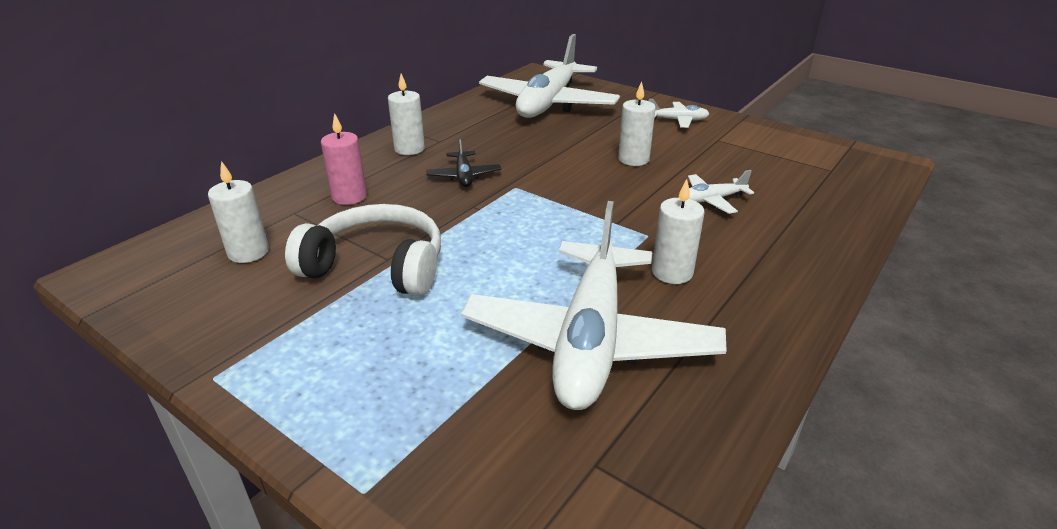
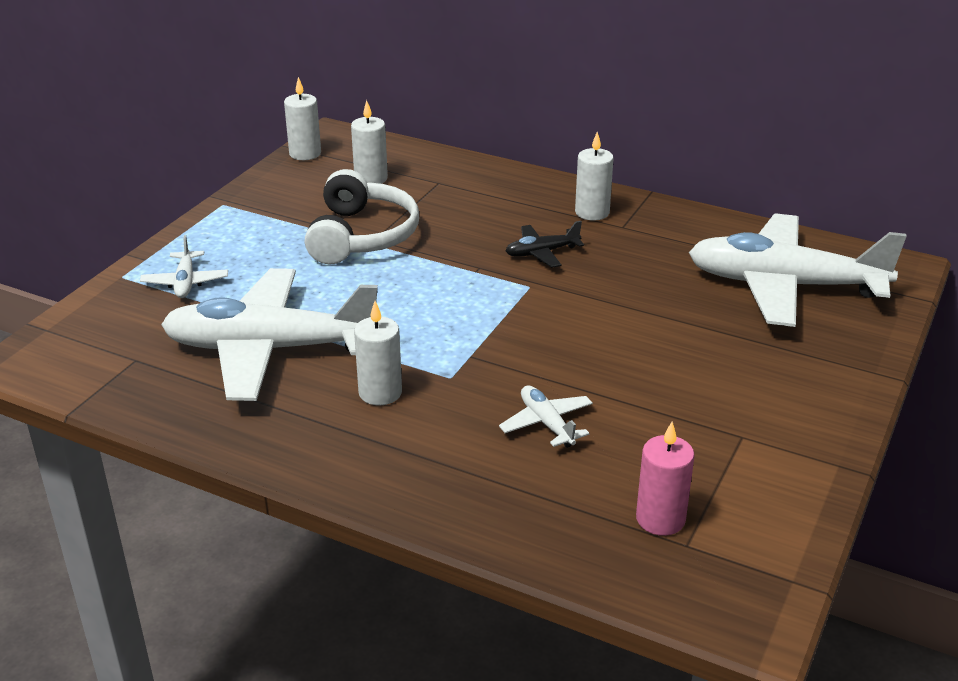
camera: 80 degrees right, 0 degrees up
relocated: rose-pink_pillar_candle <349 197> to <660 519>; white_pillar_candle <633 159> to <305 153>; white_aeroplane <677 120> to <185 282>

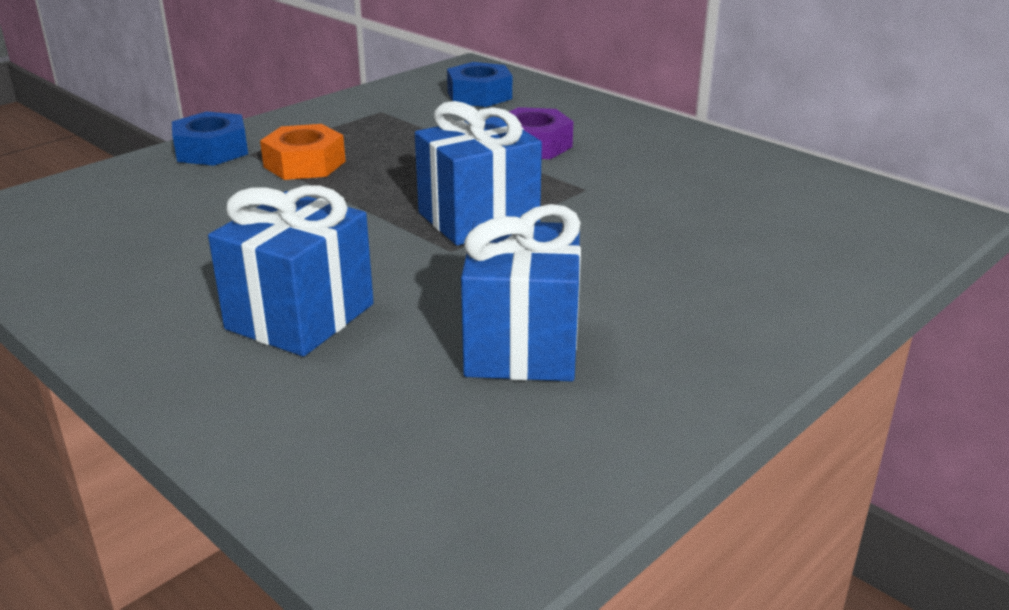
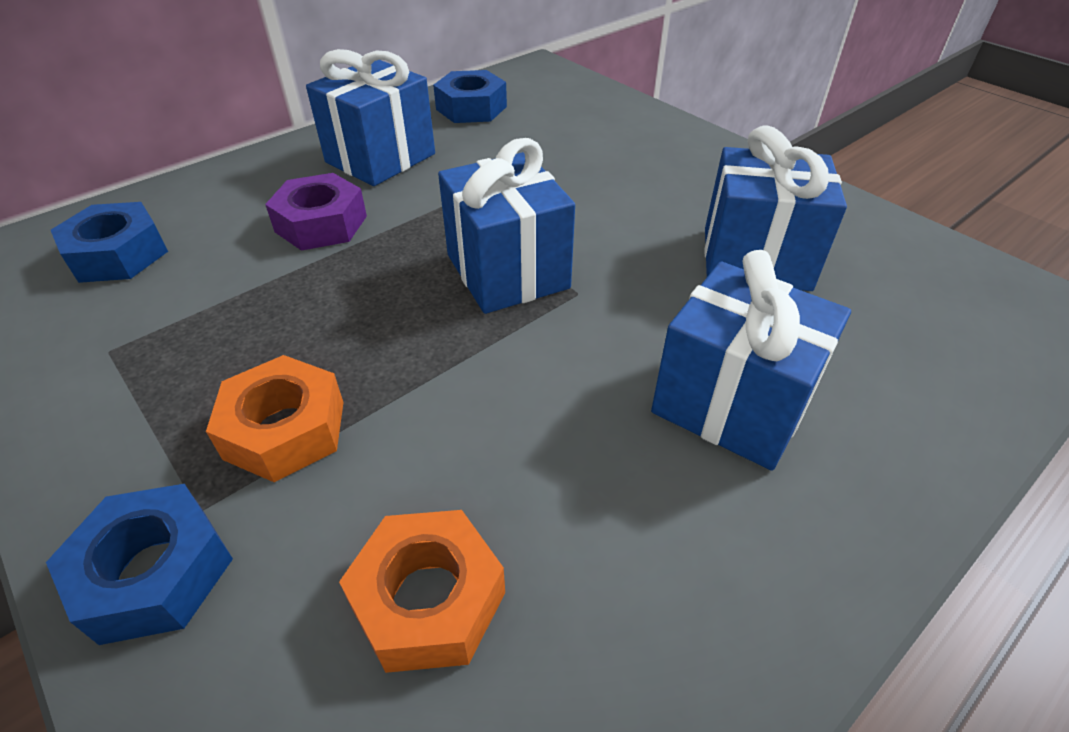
camera: 85 degrees left, 15 degrees up
appeared: royal_blue_gift <380 158>; orange_nut <428 599>; royal_blue_nut <471 108>

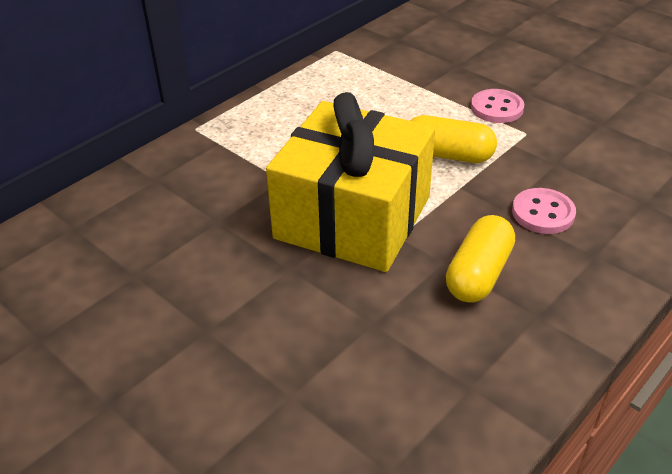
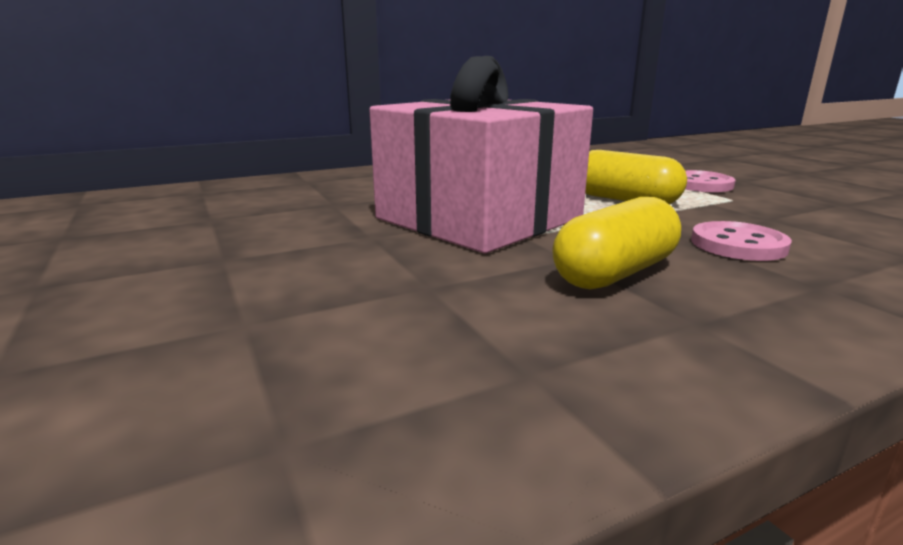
camera: 20 degrees right, 20 degrees down
colour: yellow_gift <353 217> to rose-pink_gift <479 218>

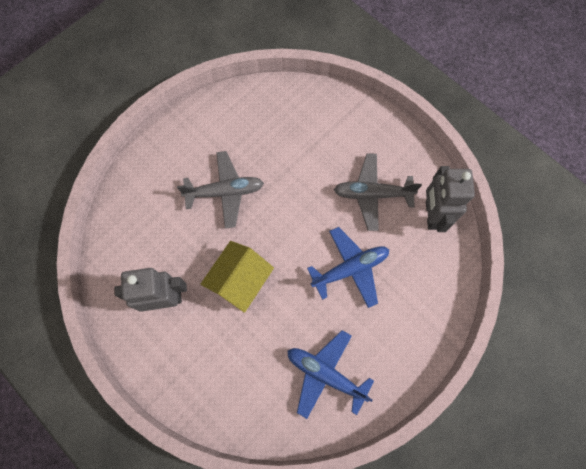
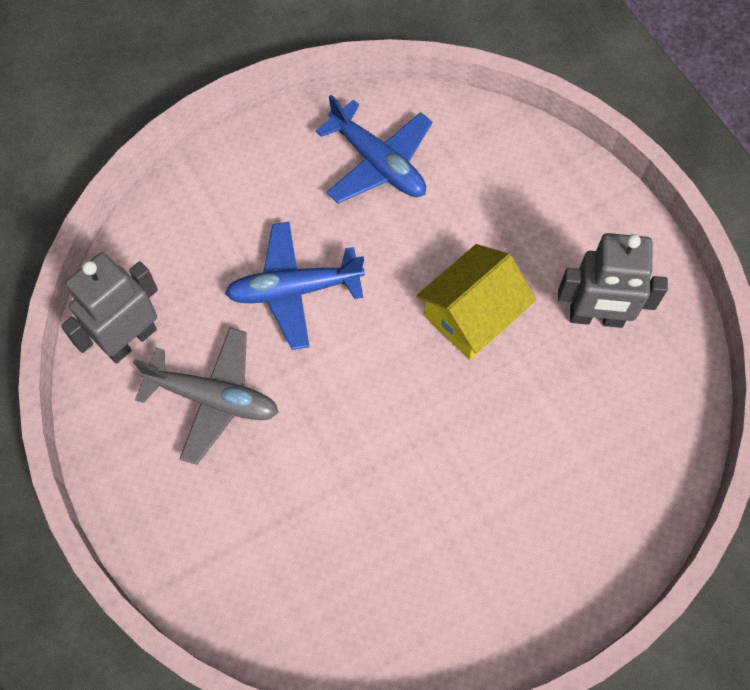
camera: 165 degrees left, 5 degrees down
missing: grey_aeroplane <225 192>
spun: grey_robot_figure <431 215> = <130 339> 150 degrees counterclockwise

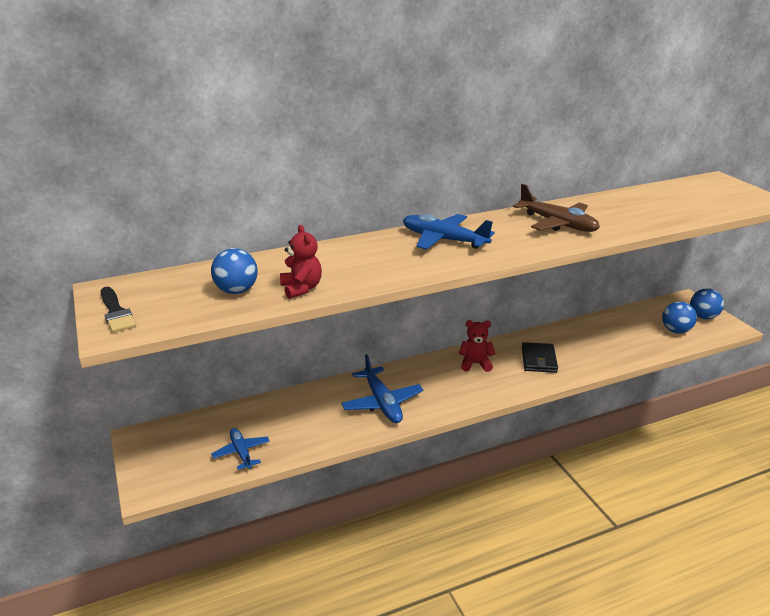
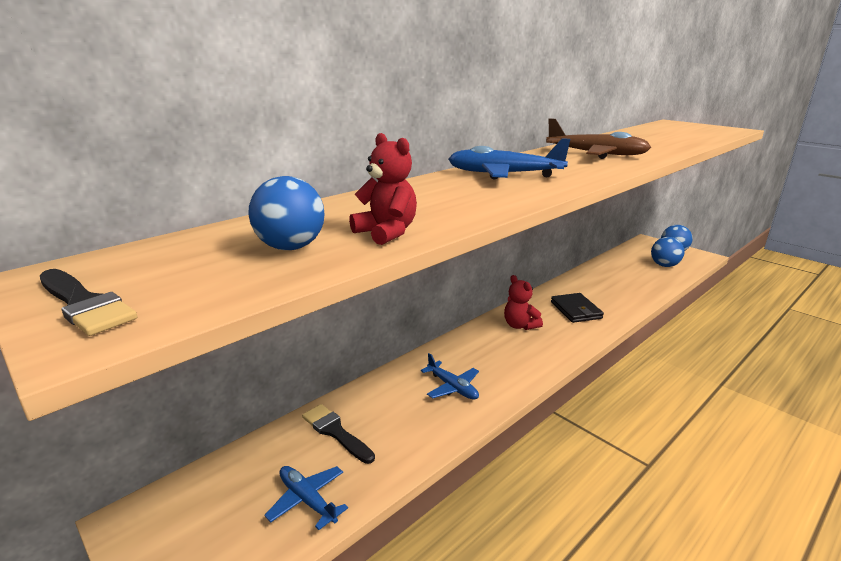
camera: 20 degrees left, 5 degrees down
appeared: black_brush <335 432>
spun: crimson_stuffed_bear <475 364> = <520 325> 105 degrees counterclockwise
size: royal_blue_aeroplane <382 403> = <452 387> x0.63

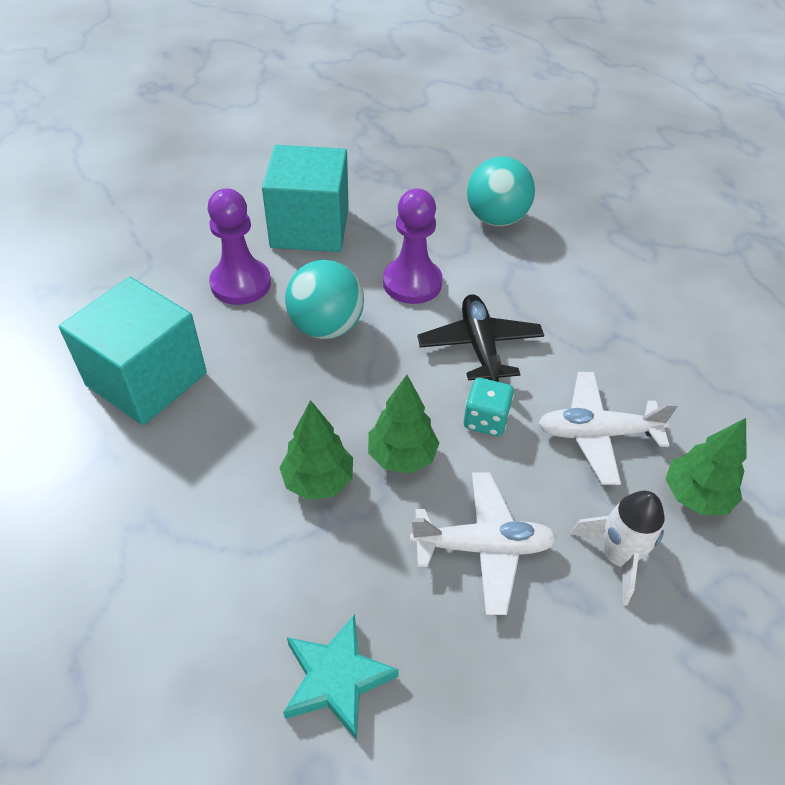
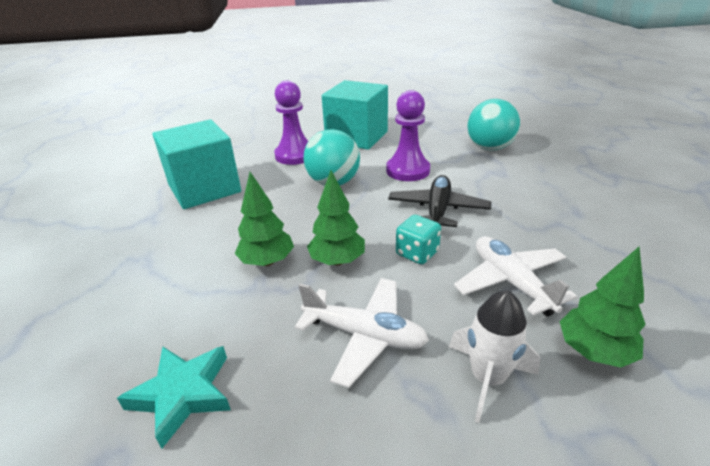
camera: 25 degrees right, 15 degrees down
spun: white_aeroplane <597 433> = <511 282> 45 degrees clockwise

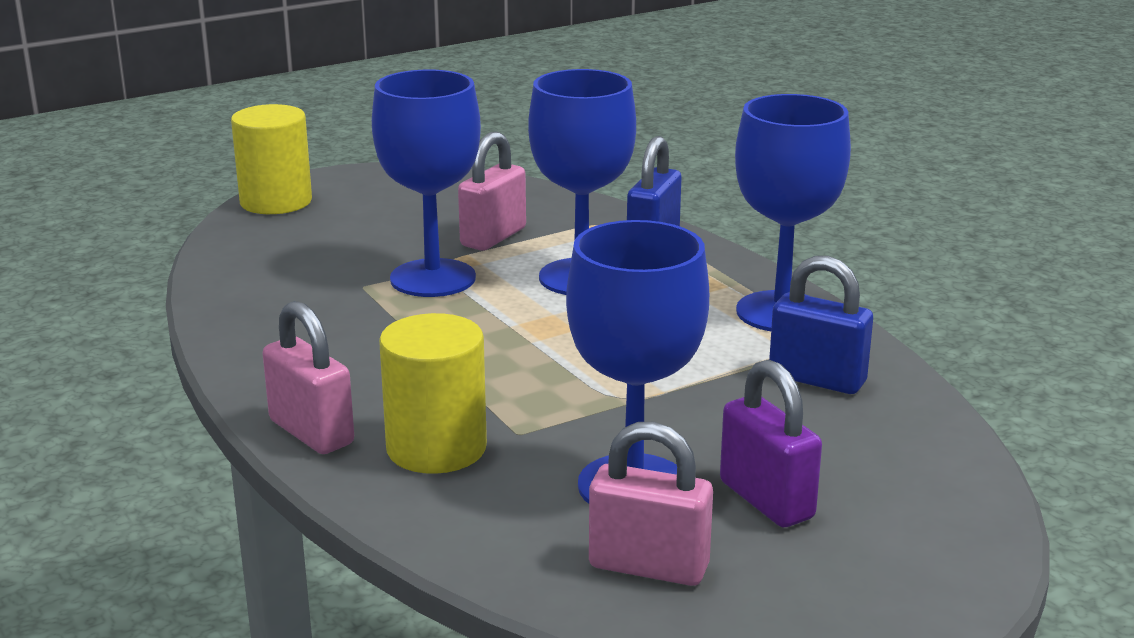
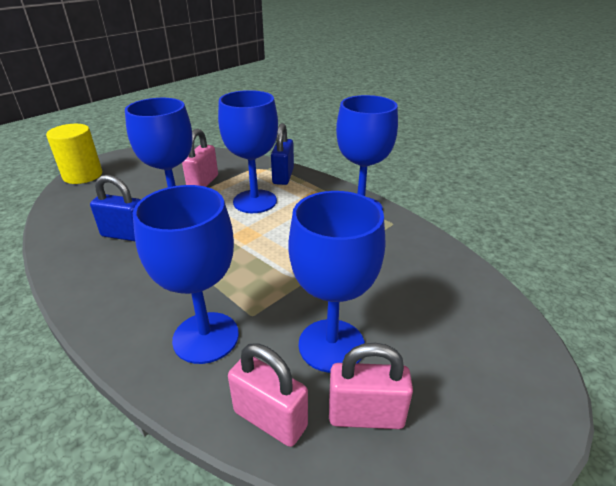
camera: 15 degrees left, 10 degrees up
missing: violet_lock <766 500>
relocated: rose-pink_lock <311 432> to <270 419>; royal_blue_lock <817 379> to <126 235>
exchanged: yellow_cylinder <436 448> to royal_blue_goblet <206 337>

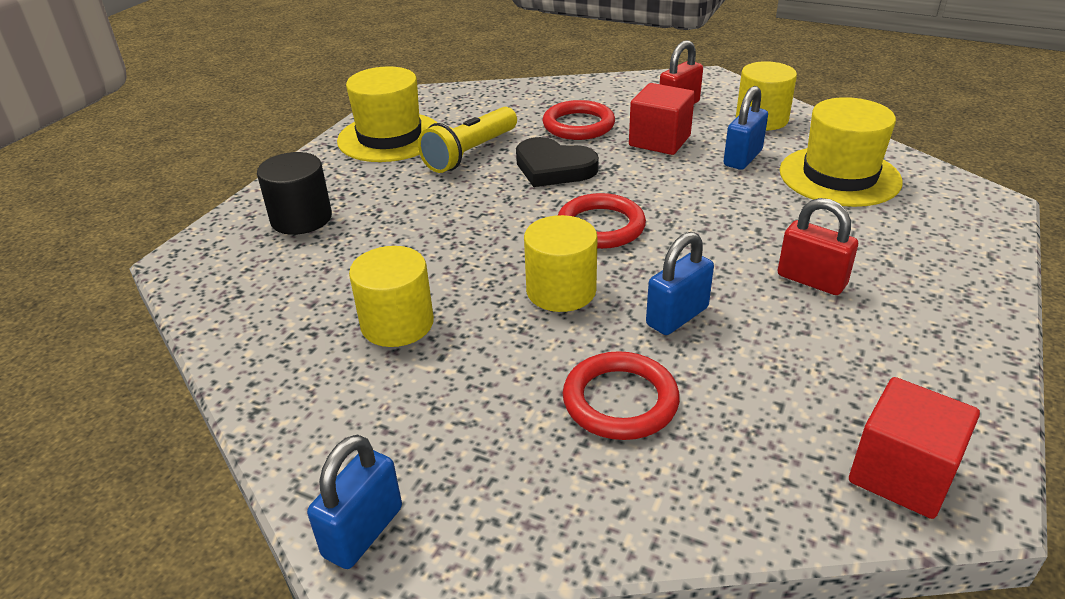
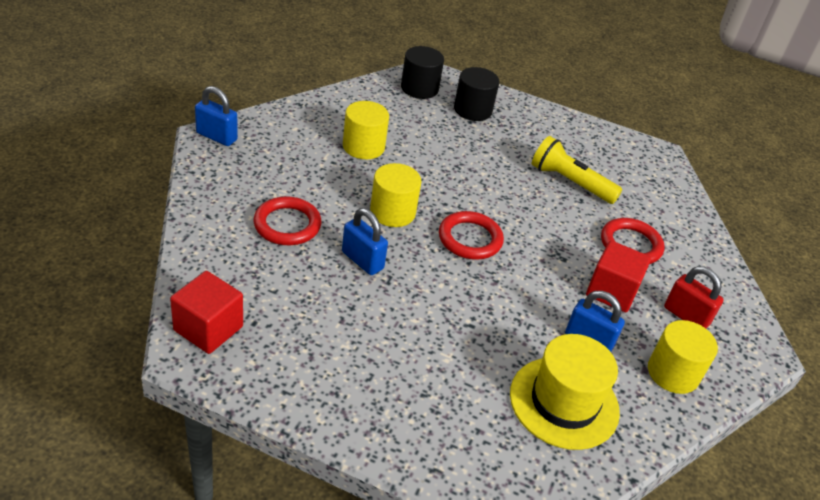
camera: 80 degrees right, 5 degrees up
missing: yellow_tall_hat <390 137>; black_love_heart <553 168>; crimson_lock <811 280>
appeared: black_cylinder <419 88>

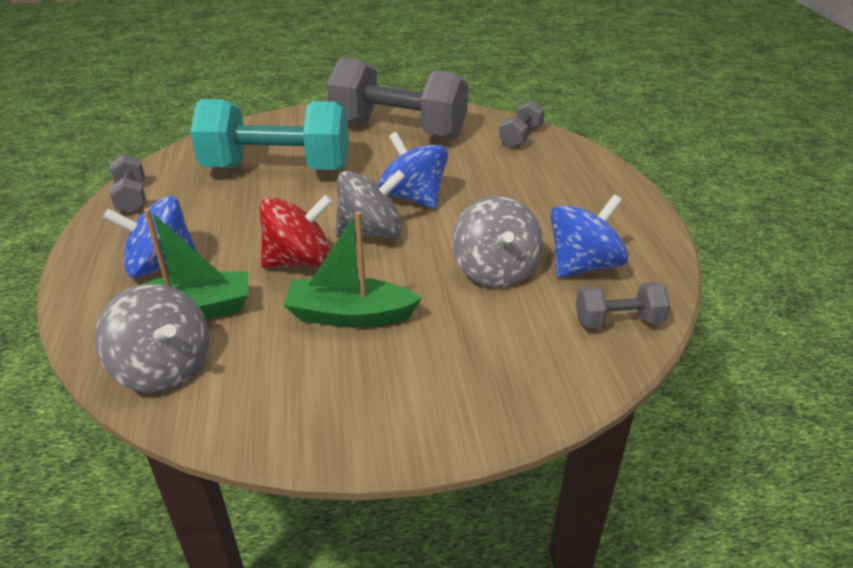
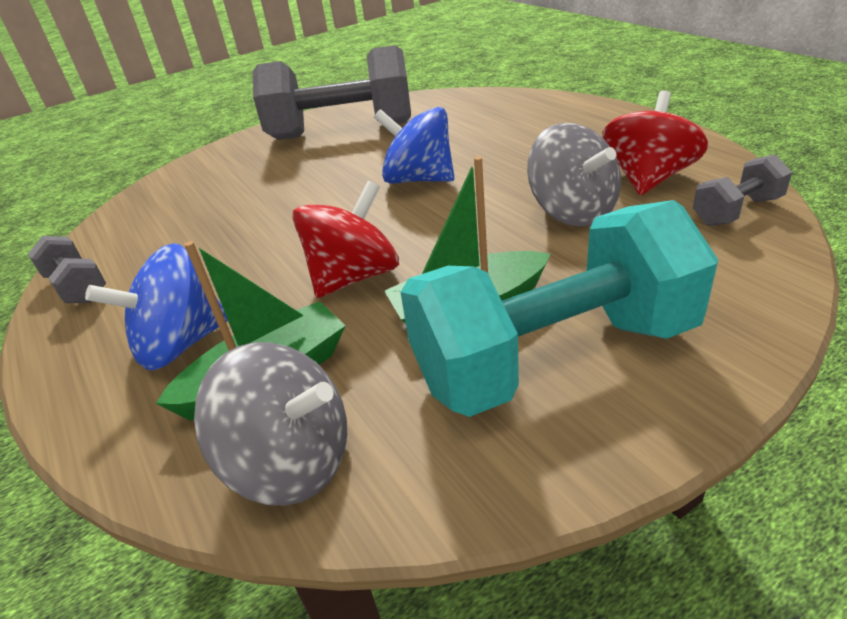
camera: 20 degrees left, 0 degrees up
missing: grey_toy_top <371 232>; grey_free_weight <520 137>
relocated: teal_free_weight <277 168> to <554 356>
colour: royal_blue_toy_top <583 265> to crimson_toy_top <648 179>

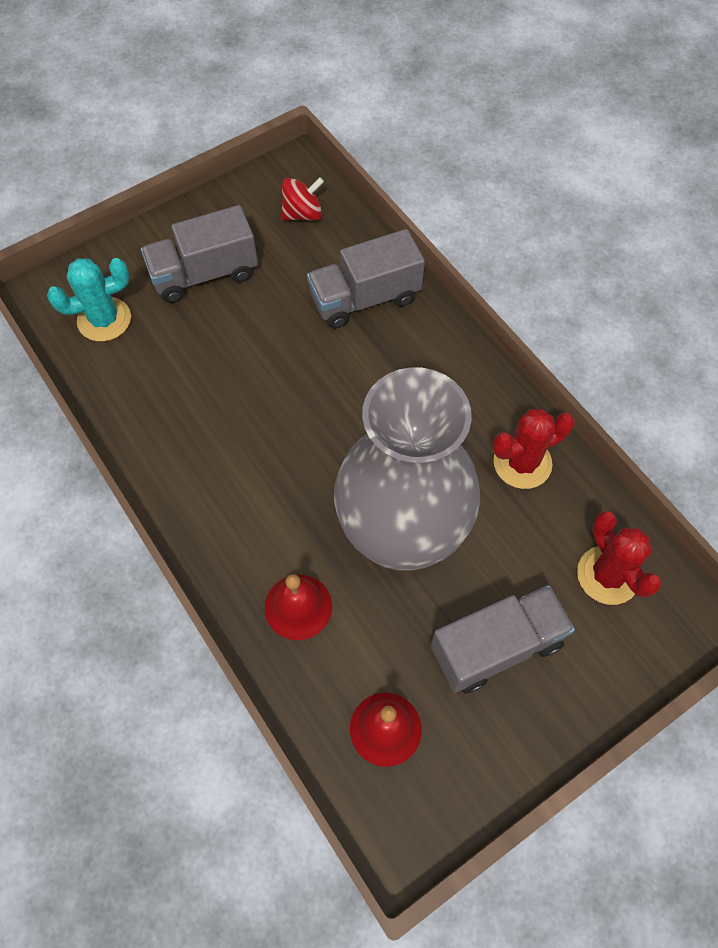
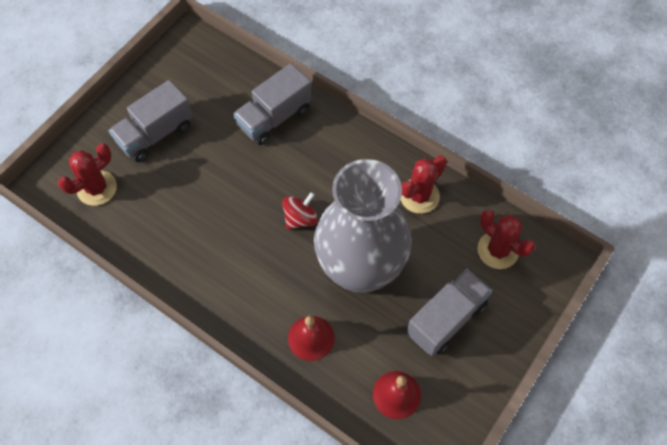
camera: 20 degrees left, 0 degrees up
relocated: crimson_toy_top <303 214> to <300 218>
colour: teal_prickly_plant <104 319> to crimson_prickly_plant <97 188>

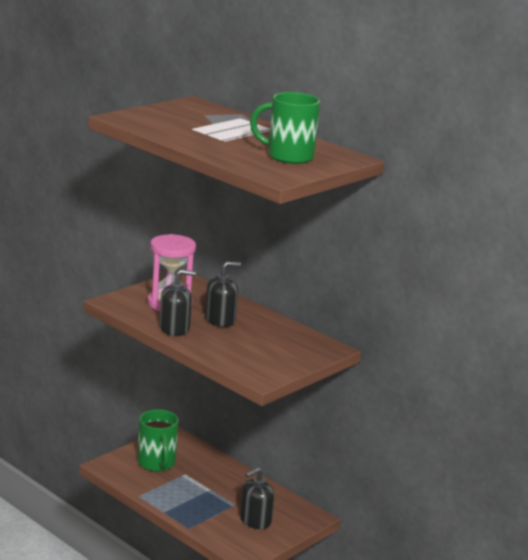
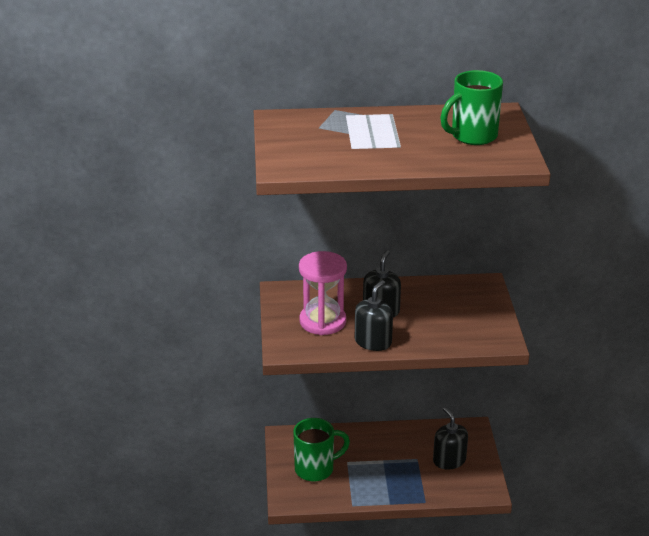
camera: 45 degrees left, 10 degrees up
spun: green_coffee_mug <156 463> = <316 469> 45 degrees counterclockwise; black_soap_dispenser <255 520> = <449 460> 150 degrees clockwise

